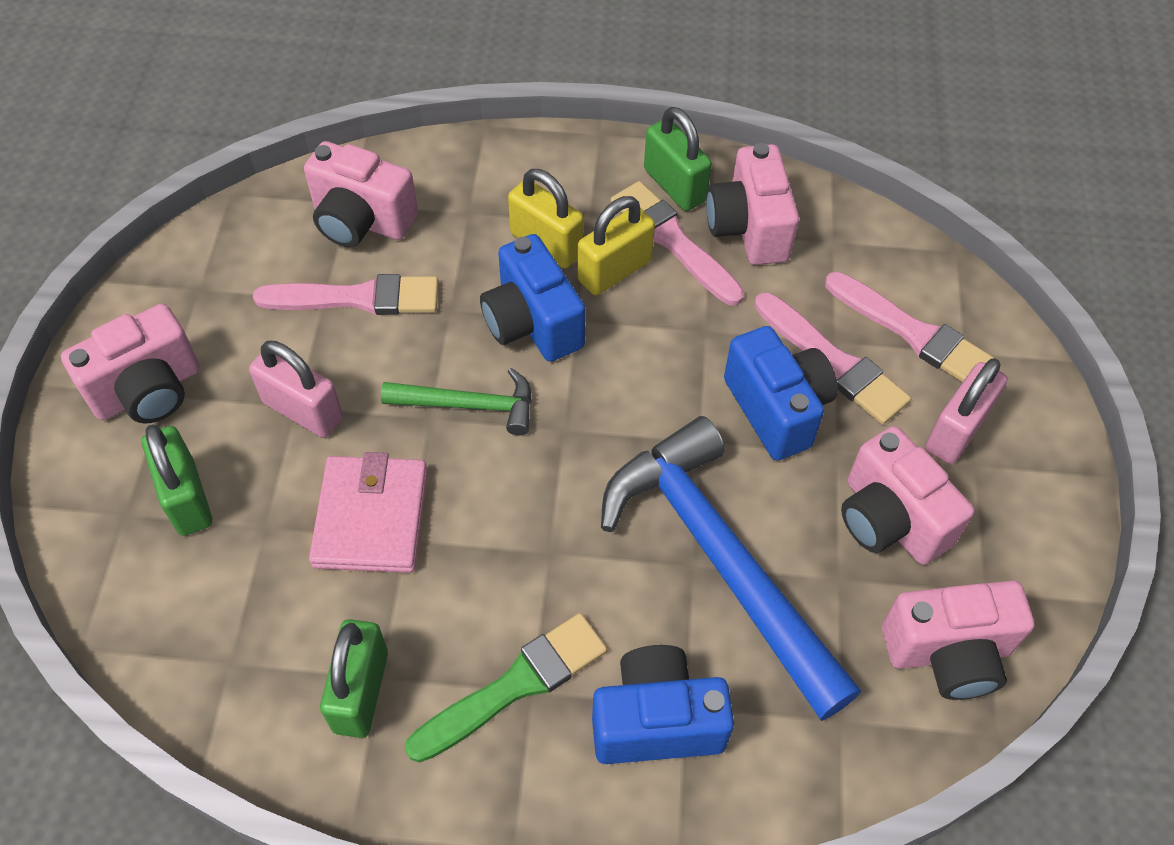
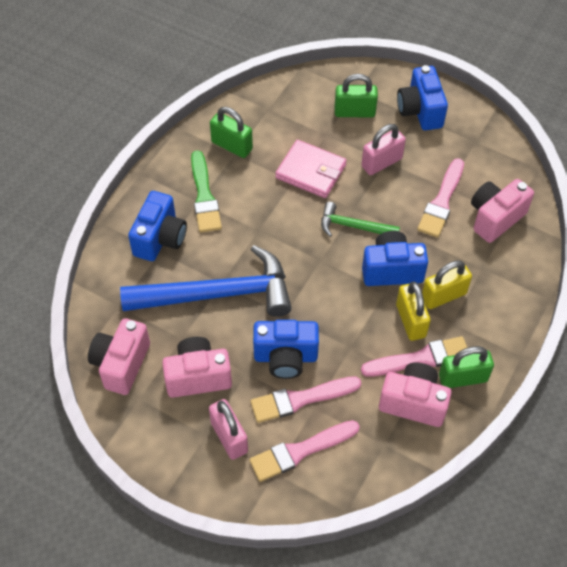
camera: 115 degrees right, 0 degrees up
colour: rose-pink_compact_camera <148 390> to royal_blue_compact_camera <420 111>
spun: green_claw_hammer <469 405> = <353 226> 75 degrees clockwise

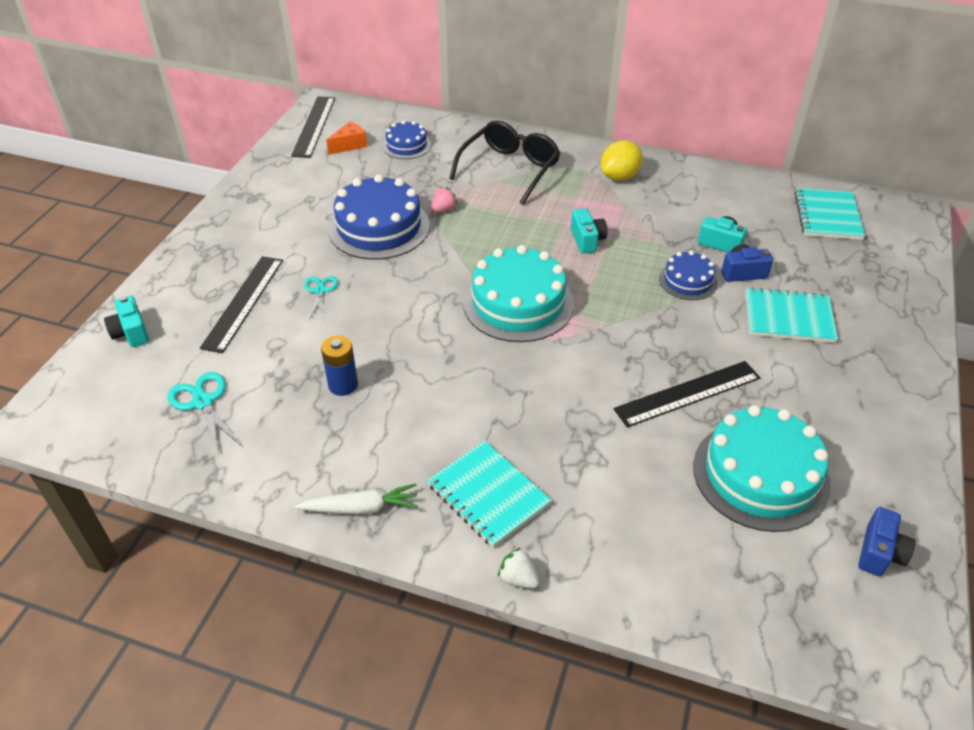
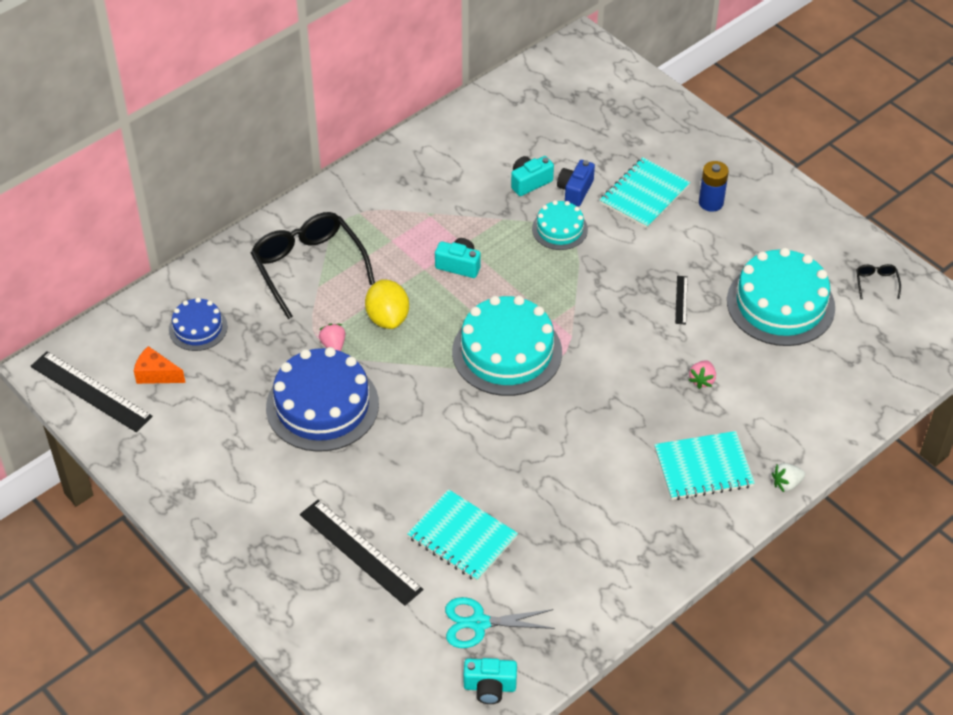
camera: 60 degrees left, 5 degrees up
missing: white_toy_carrot <361 508>; teal_scissors <320 291>
appeared: rose-pink_berry <702 380>
relocated: teal_compact_camera <131 332> to <489 687>; royal_blue_AA_battery <343 385> to <711 202>; yellow_citrus_fruit <619 177> to <388 318>; teal_notepad <827 216> to <462 537>
exchanged: royal_blue_compact_camera <879 553> to black_eyeglasses <876 283>
colour: royal_blue_gateau <688 281> to teal_gateau <559 229>
spun: orange_cheese_wedge <349 145> = <156 374> 60 degrees counterclockwise
size: black_measuring_stick <687 393> = <681 300> x0.46

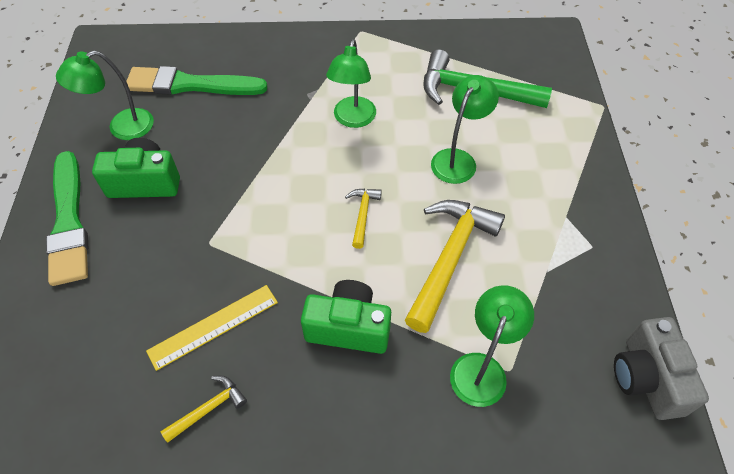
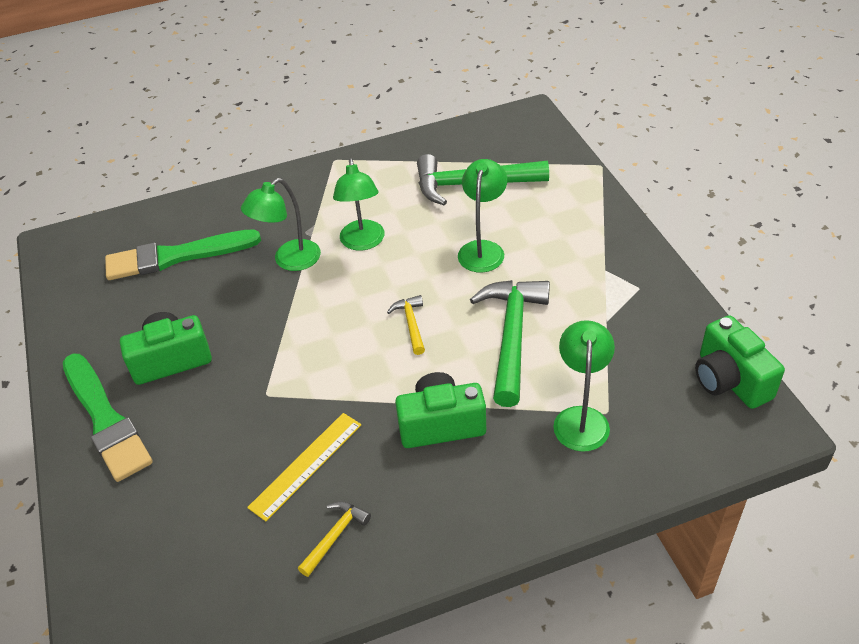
camera: 15 degrees left, 10 degrees down
relocated: green_lamp <122 127> to <289 261>
colour: yellow_claw_hammer <449 258> to green_claw_hammer <511 337>; grey_compact_camera <646 378> to green_compact_camera <729 380>

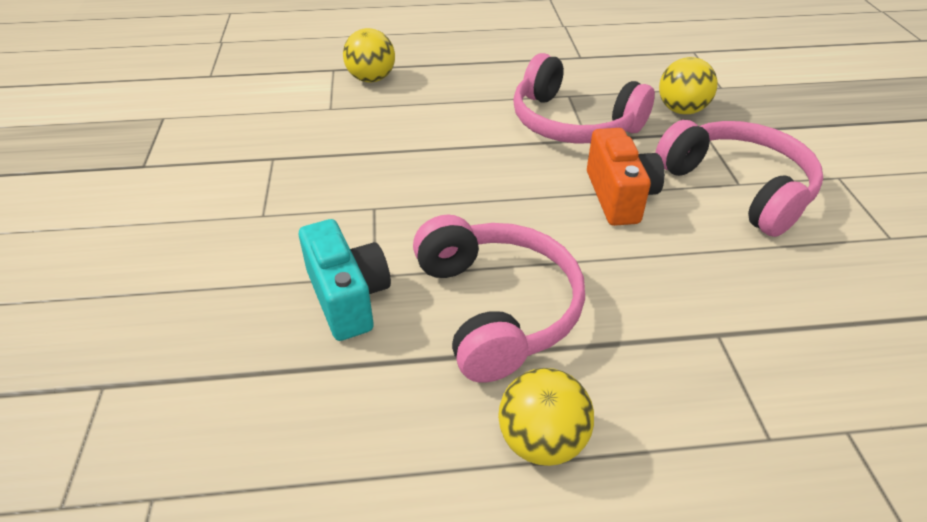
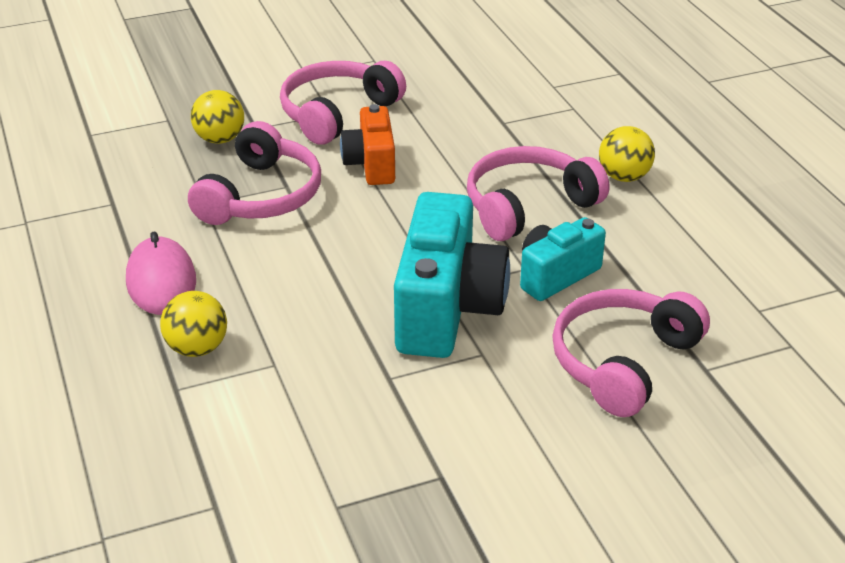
camera: 105 degrees left, 5 degrees down
appeared: rose-pink_mouse <161 281>; teal_compact_camera <447 309>; rose-pink_headphones <623 362>
spun: orange_compact_camera <619 196> = <371 164> 75 degrees counterclockwise

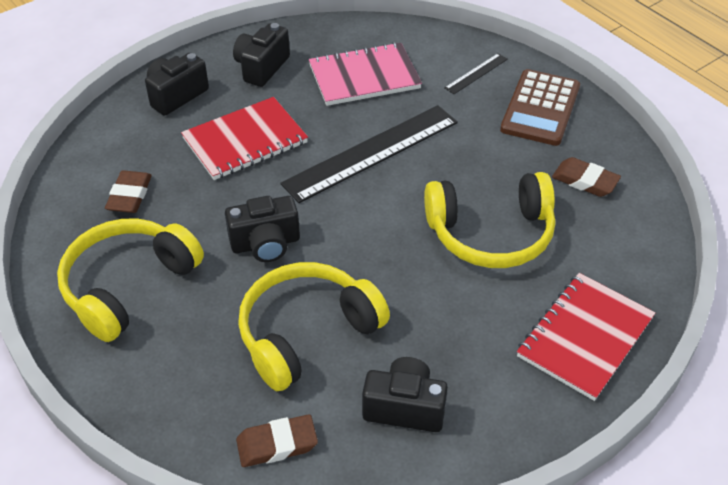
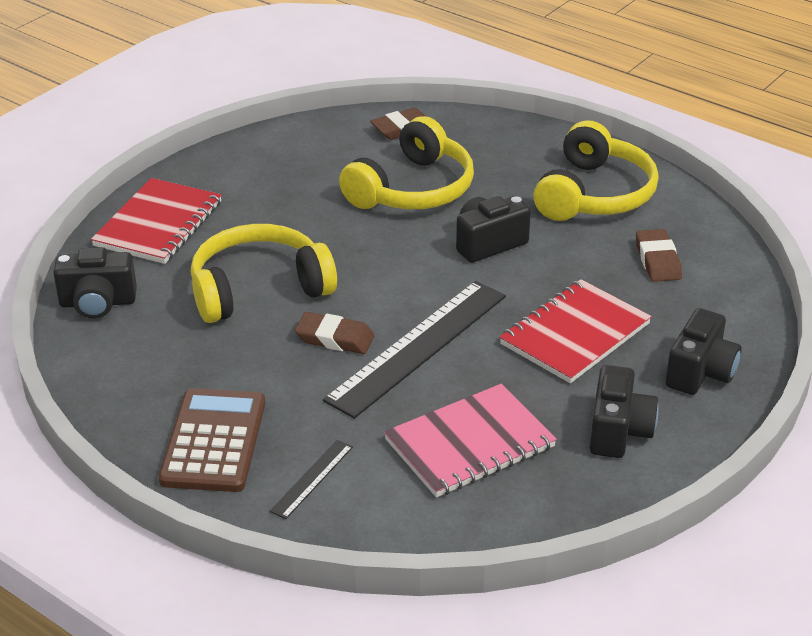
camera: 165 degrees right, 10 degrees down
relocated: black_compact_camera <404 407> to <98 303>; russet_eraser <585 181> to <335 338>

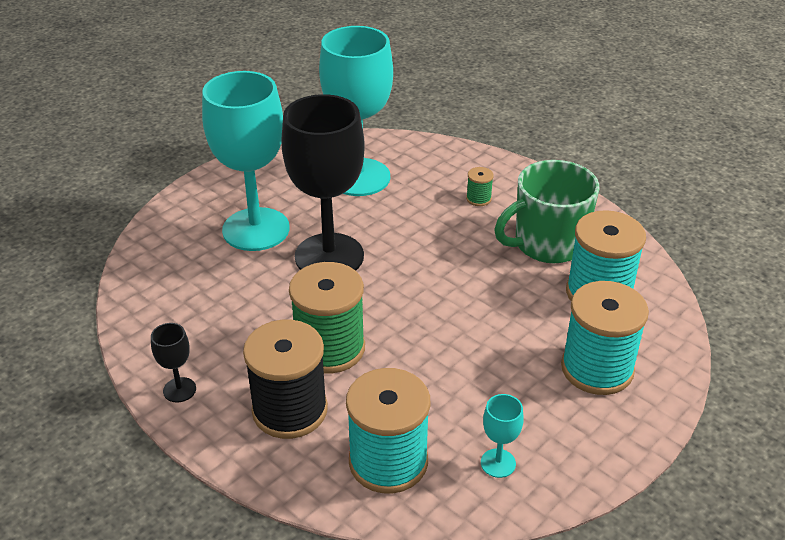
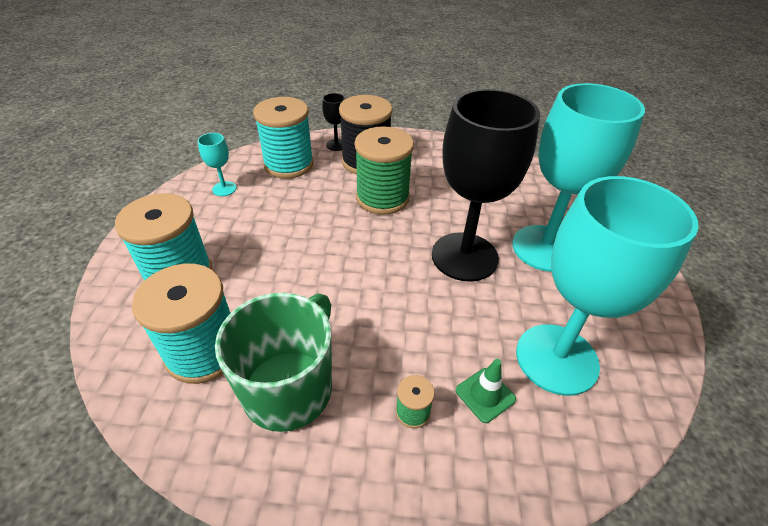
camera: 140 degrees right, 5 degrees up
appeared: green_road_cone <485 395>
relocated: black_goblet <179 390> to <336 145>

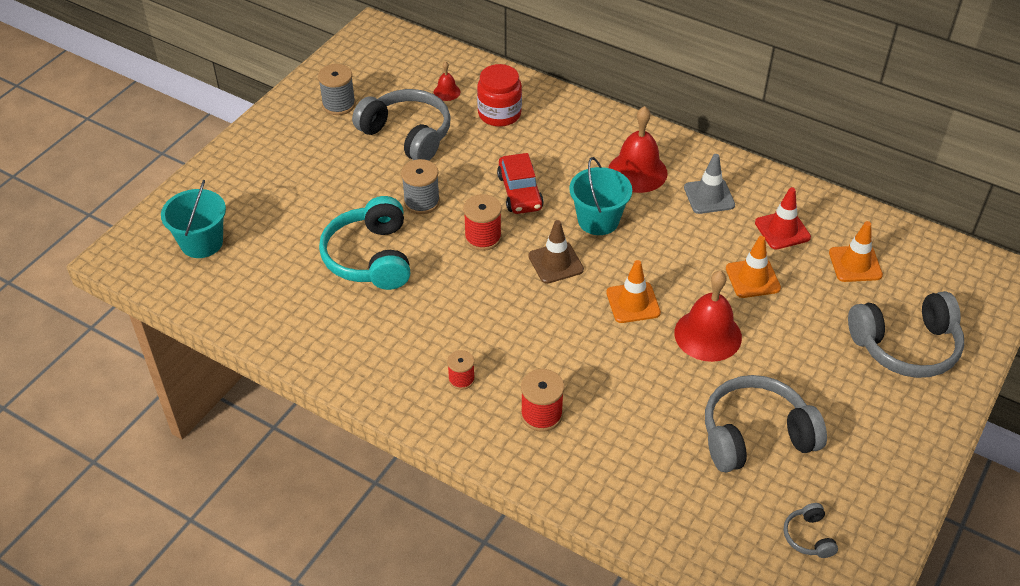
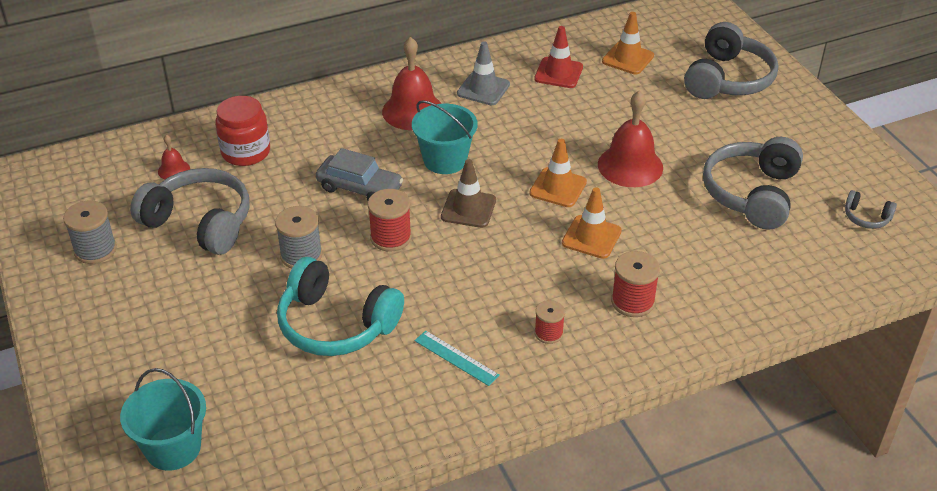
camera: 55 degrees left, 5 degrees down
appeared: teal_measuring_stick <456 358>
relocated: orange_road_cone <752 278> to <591 237>
colour: crimson_automobile <519 192> to grey_automobile <359 188>
spun: grey_headphones <407 135> = <200 223> 45 degrees clockwise

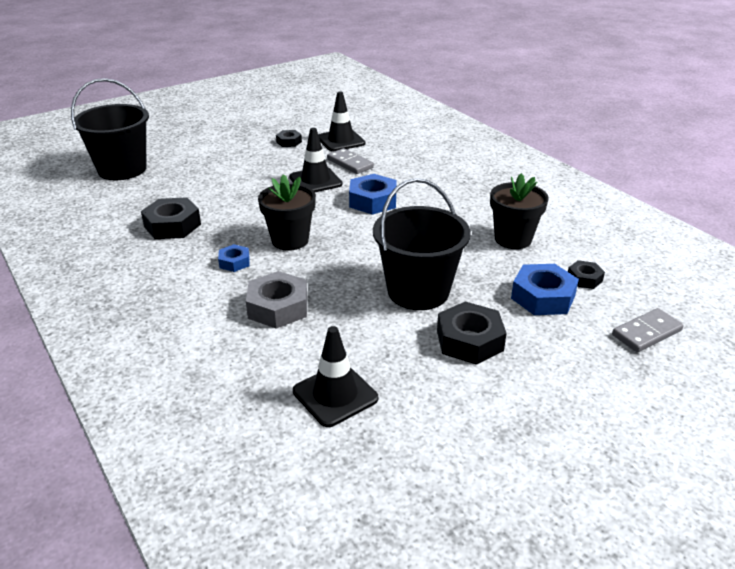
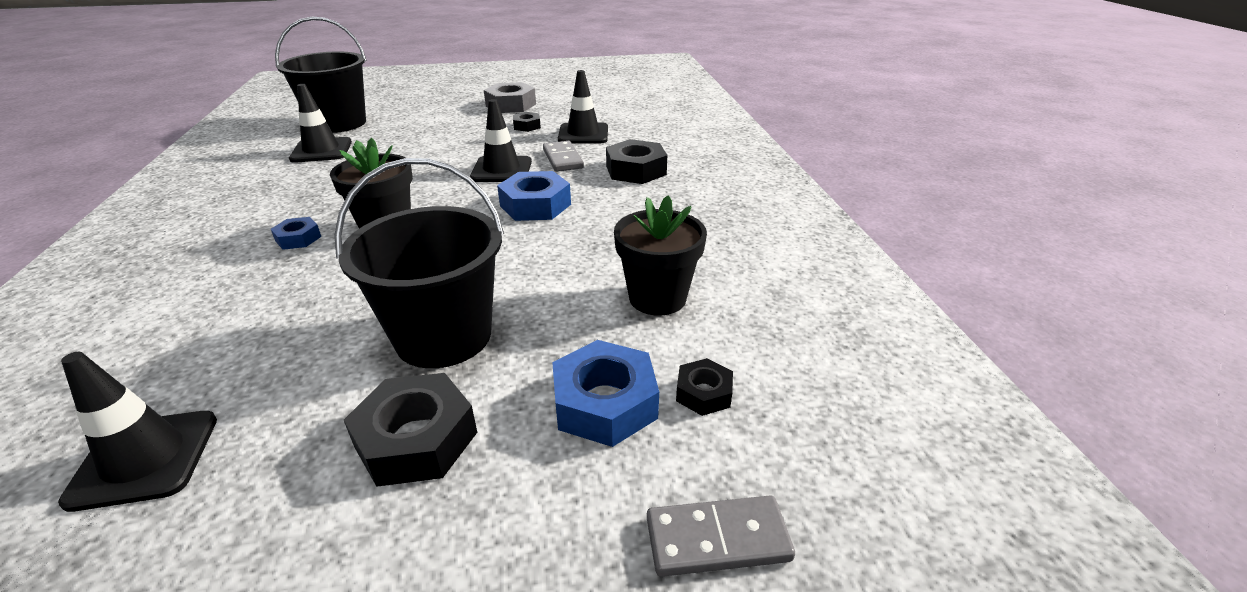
camera: 25 degrees right, 0 degrees up
appeared: black_road_cone <321 150>
relocated: black_nut <172 225> to <635 170>; grey_nut <278 307> to <511 105>

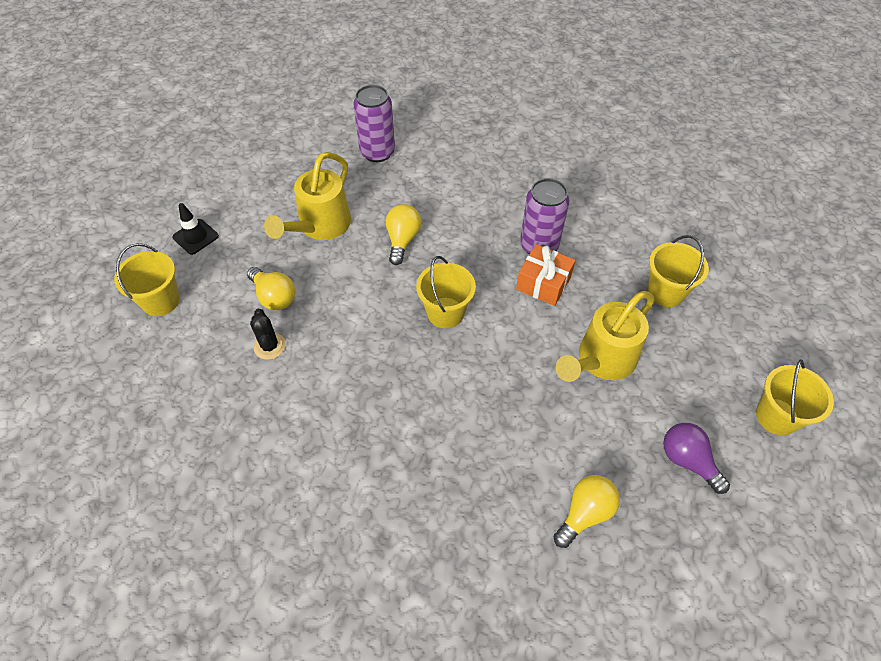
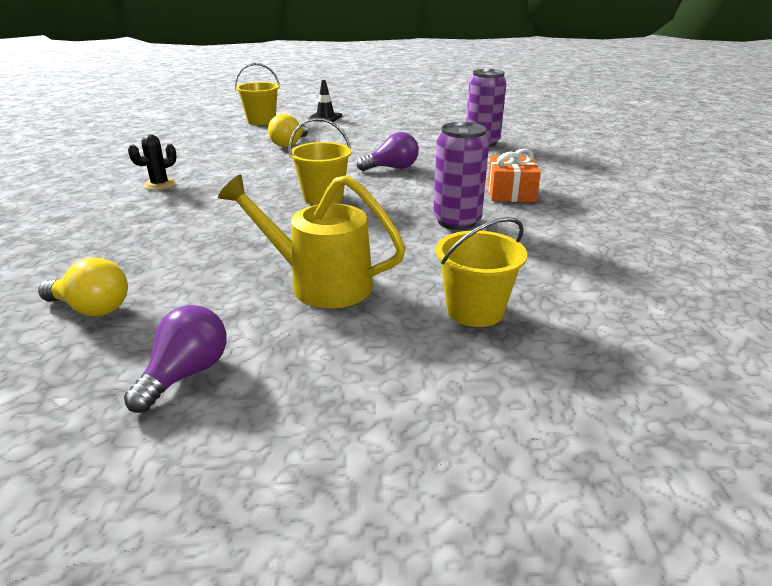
camera: 65 degrees right, 25 degrees down
missing: yellow_sprinkling_can <320 226>; yellow_bucket <777 416>
relocated: black_prickly_plant <269 346> to <160 184>; orange_gift <543 283> to <511 193>
colour: yellow_light_bulb <402 240> to violet_light_bulb <392 168>

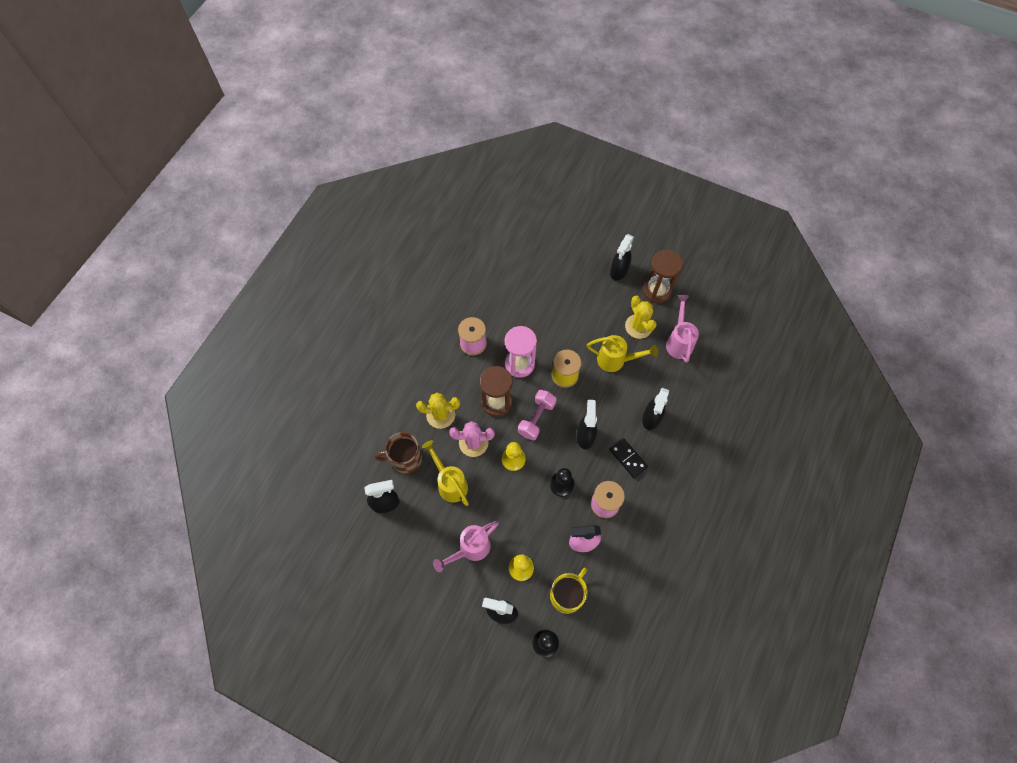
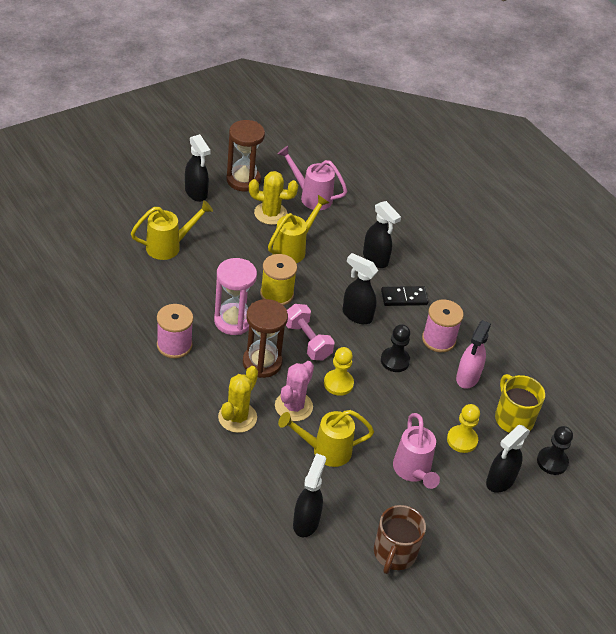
camera: 65 degrees left, 20 degrees down
appeared: yellow_sprinkling_can <169 246>
relocated: russet_coffee_mug <405 458> to <394 553>

